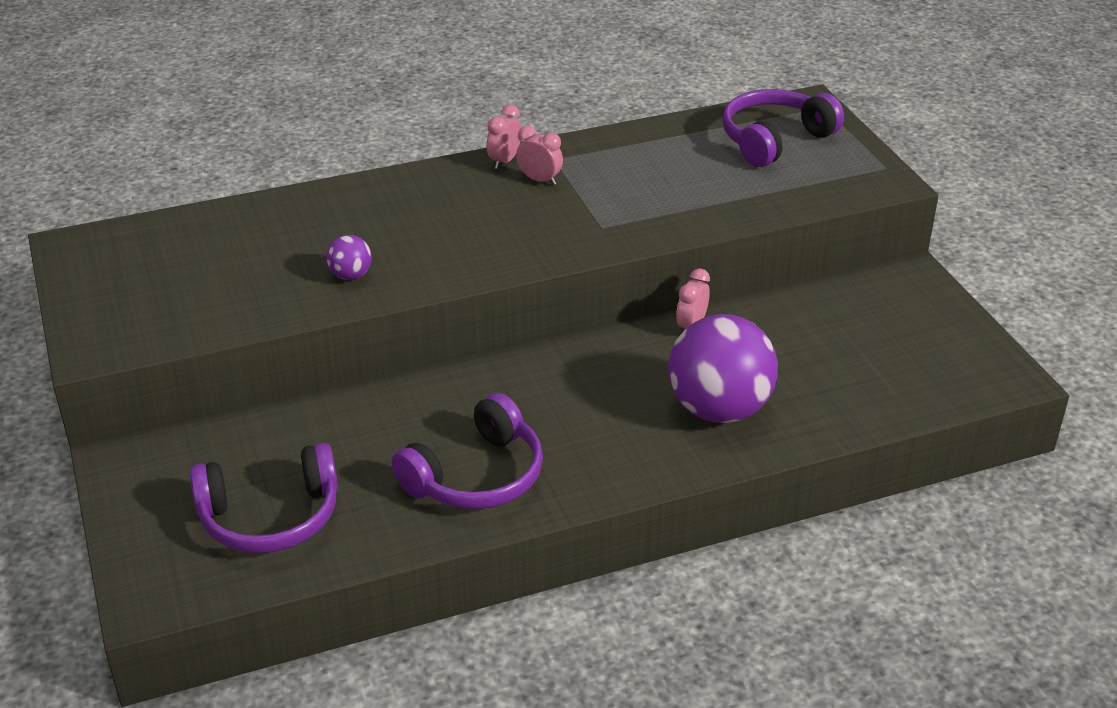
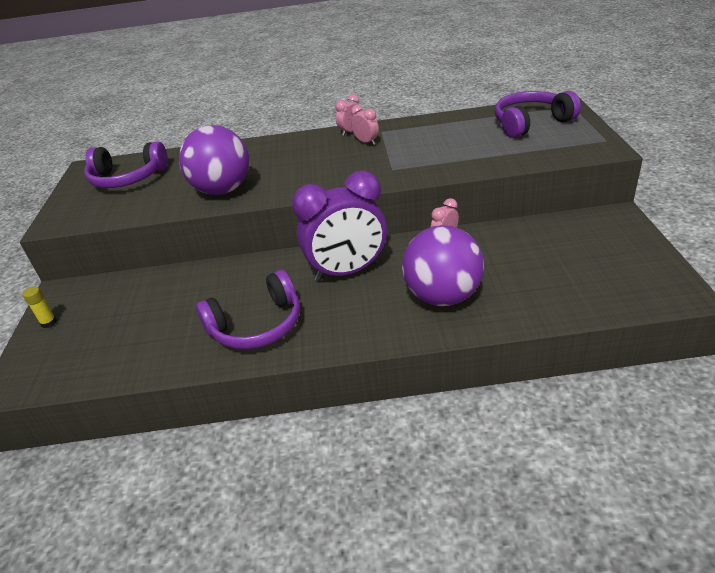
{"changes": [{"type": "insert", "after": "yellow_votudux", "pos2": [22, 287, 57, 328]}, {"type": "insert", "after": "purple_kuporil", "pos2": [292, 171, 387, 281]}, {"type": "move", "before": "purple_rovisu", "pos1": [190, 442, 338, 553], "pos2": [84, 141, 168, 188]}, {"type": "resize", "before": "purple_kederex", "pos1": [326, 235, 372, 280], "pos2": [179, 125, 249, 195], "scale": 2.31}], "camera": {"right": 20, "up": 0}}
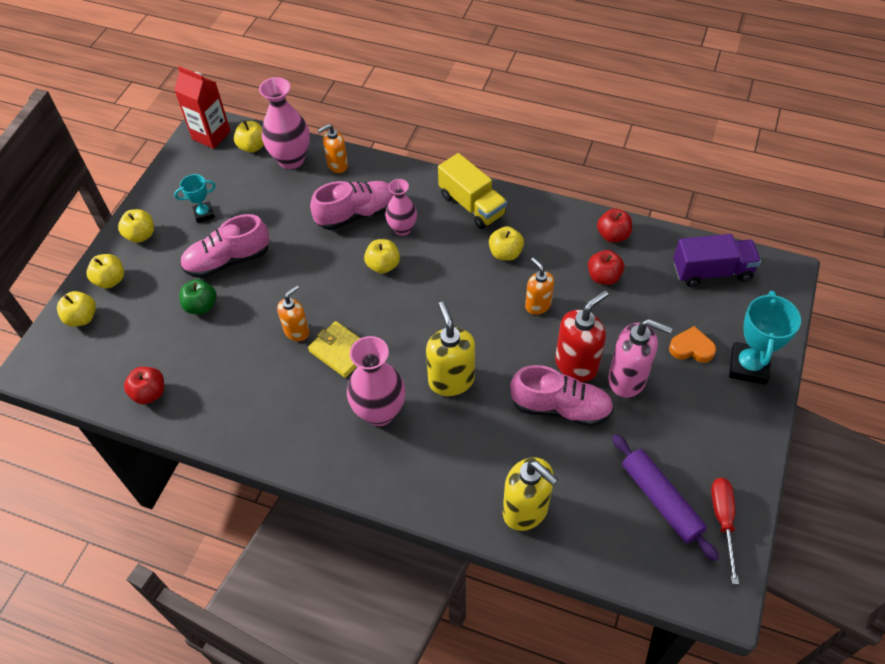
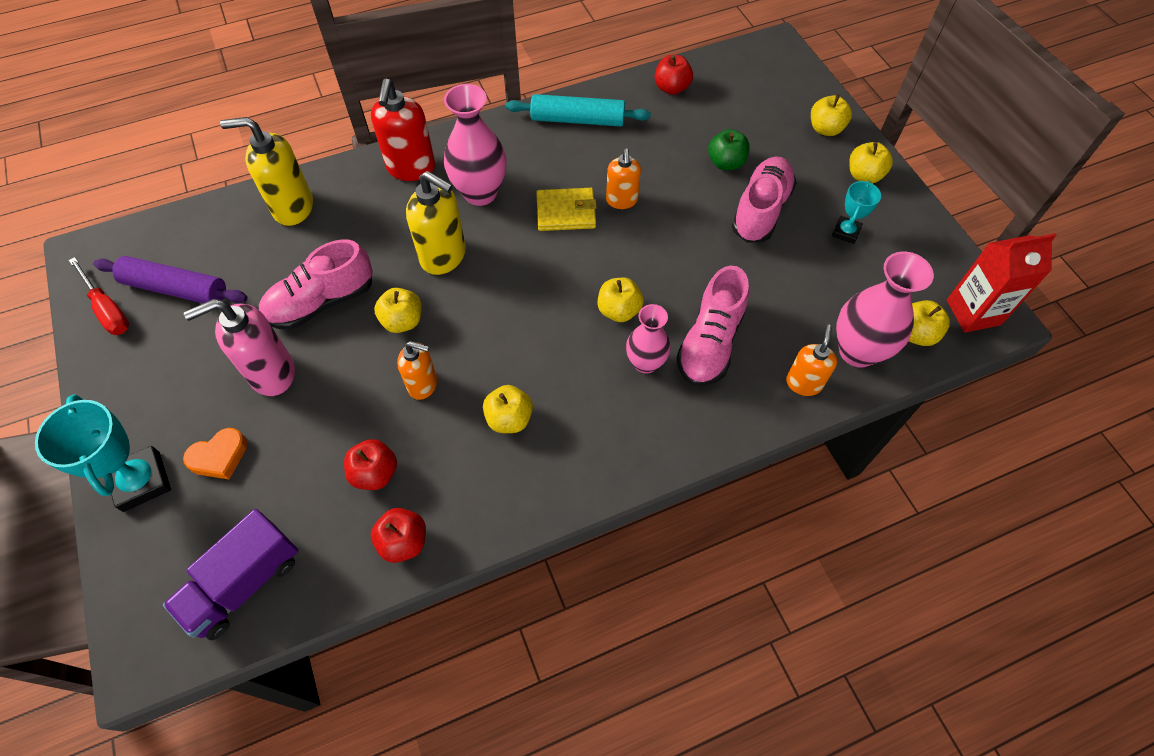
{"changes": [{"type": "delete", "before": "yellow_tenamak", "pos1": [438, 153, 507, 229]}, {"type": "insert", "after": "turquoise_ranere", "pos2": [505, 94, 651, 126]}, {"type": "move", "before": "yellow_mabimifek", "pos1": [57, 291, 96, 327], "pos2": [374, 288, 422, 333]}, {"type": "move", "before": "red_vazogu", "pos1": [555, 290, 608, 382], "pos2": [371, 79, 435, 181]}], "camera": {"right": 135, "up": 5}}
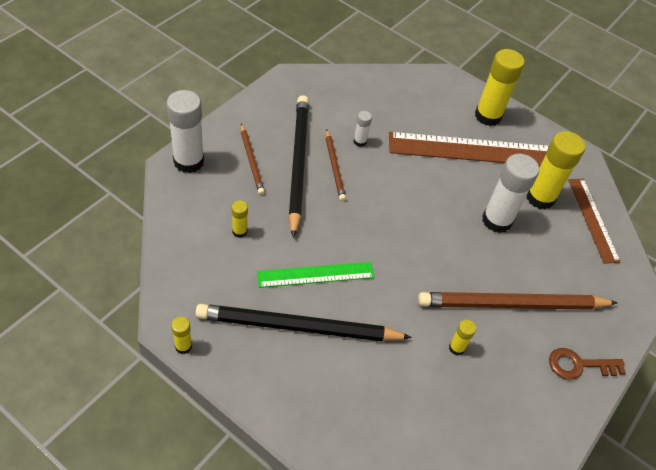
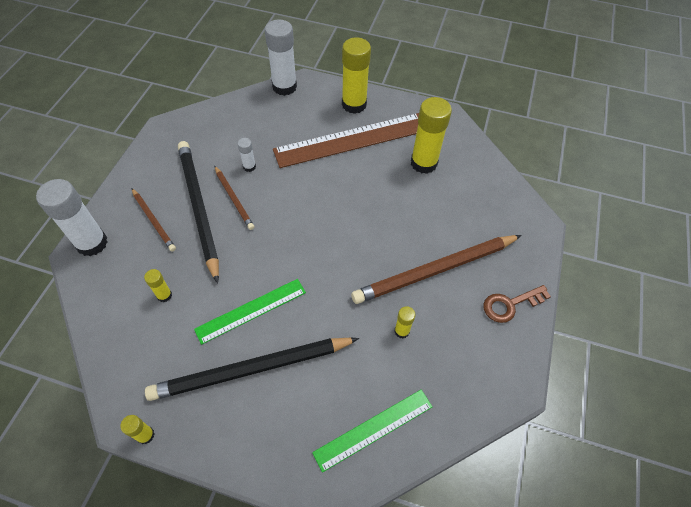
{"changes": [{"type": "delete", "before": "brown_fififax", "pos1": [568, 179, 621, 264]}, {"type": "insert", "after": "green_fififax", "pos2": [312, 389, 433, 473]}, {"type": "move", "before": "white_votudux", "pos1": [482, 154, 539, 233], "pos2": [265, 20, 297, 96]}], "camera": {"right": -15, "up": 5}}
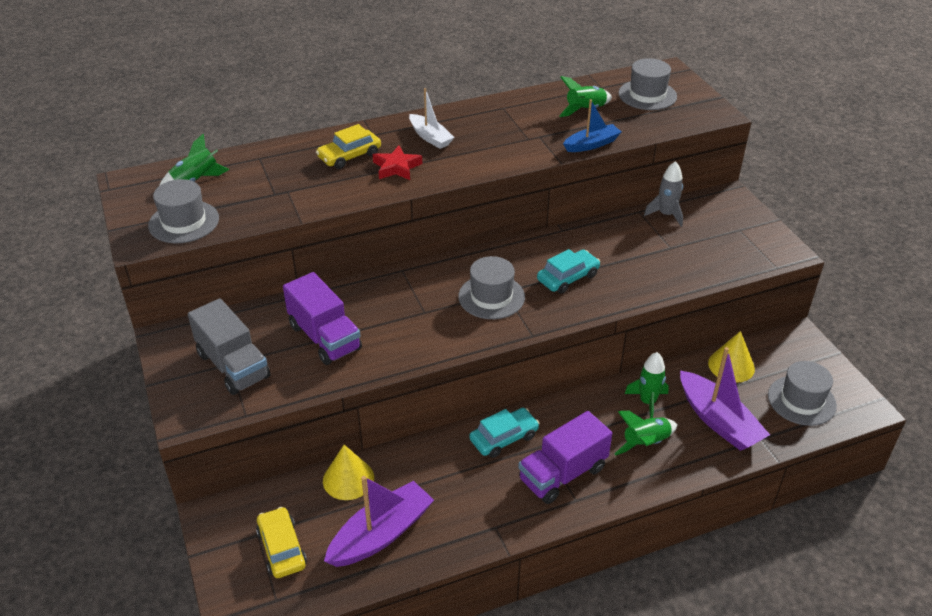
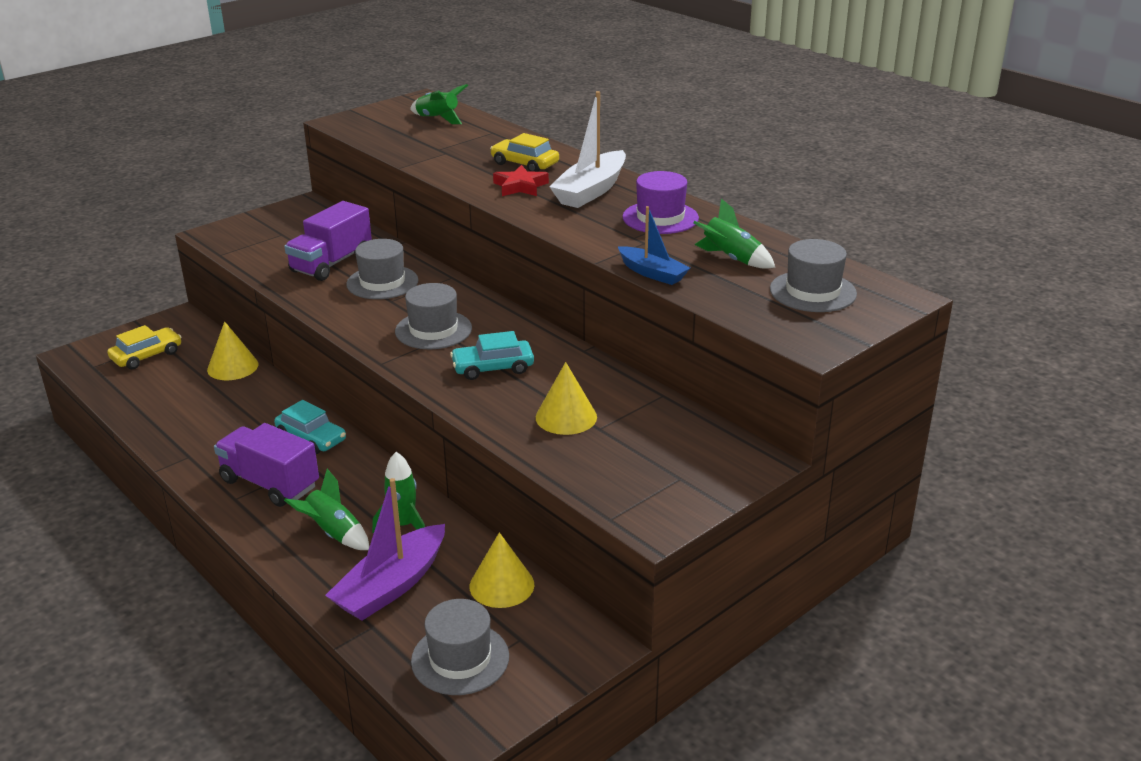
{"changes": [{"type": "delete", "before": "grey_tenamak", "pos1": [188, 298, 270, 395]}, {"type": "delete", "before": "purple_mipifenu", "pos1": [324, 476, 434, 567]}, {"type": "delete", "before": "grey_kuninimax", "pos1": [644, 161, 683, 227]}, {"type": "insert", "after": "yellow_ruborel", "pos2": [536, 362, 597, 435]}, {"type": "insert", "after": "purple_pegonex", "pos2": [622, 171, 699, 234]}, {"type": "move", "before": "grey_pegonex", "pos1": [148, 179, 219, 243], "pos2": [346, 239, 418, 299]}, {"type": "rotate", "before": "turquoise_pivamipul", "pos1": [537, 249, 600, 294], "pos2": [450, 331, 534, 380], "turn": 135}, {"type": "resize", "before": "white_mipifenu", "pos1": [409, 88, 455, 149], "pos2": [549, 91, 626, 208], "scale": 1.62}], "camera": {"right": 70, "up": -10}}
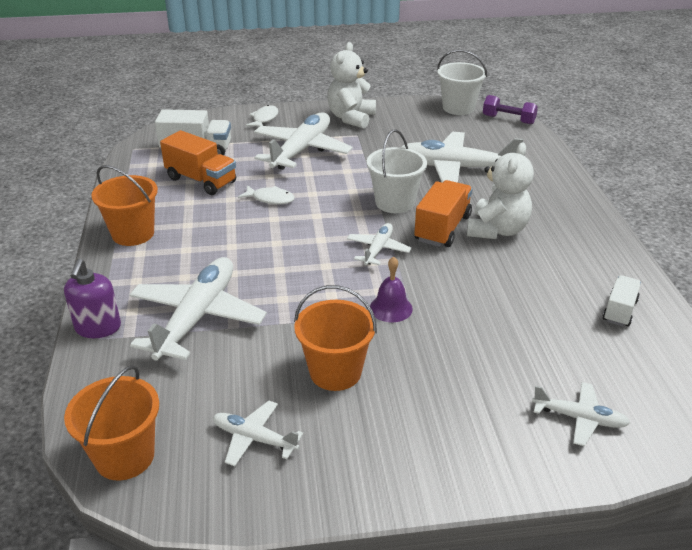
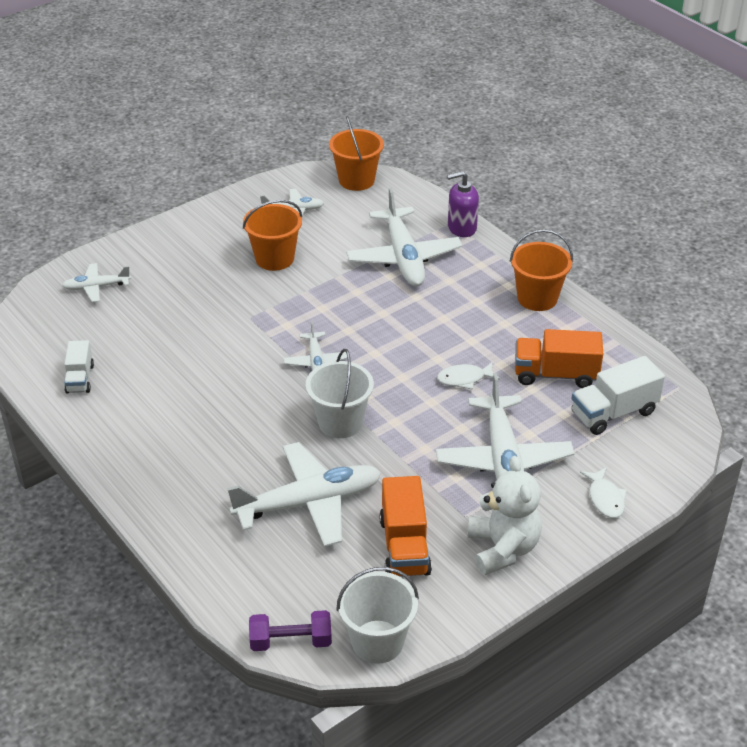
{"changes": [{"type": "delete", "before": "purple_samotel", "pos1": [370, 256, 413, 322]}, {"type": "delete", "before": "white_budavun", "pos1": [467, 142, 534, 239]}, {"type": "move", "before": "orange_tenamak", "pos1": [414, 180, 473, 247], "pos2": [379, 476, 432, 576]}, {"type": "rotate", "before": "purple_vazogu", "pos1": [64, 259, 121, 338], "pos2": [447, 171, 479, 237], "turn": -75}], "camera": {"right": 150, "up": 5}}
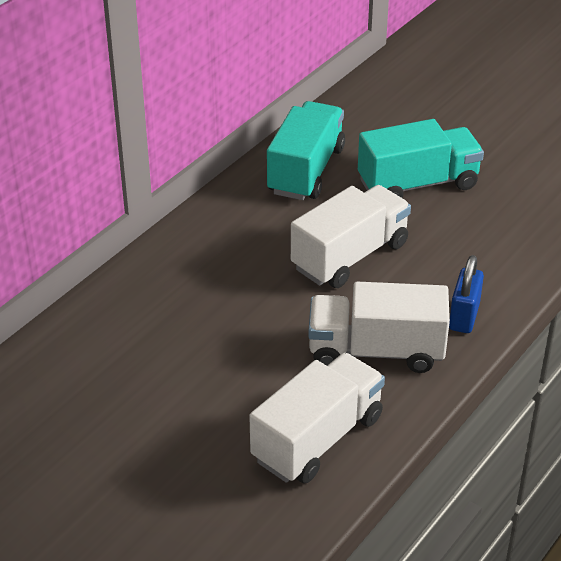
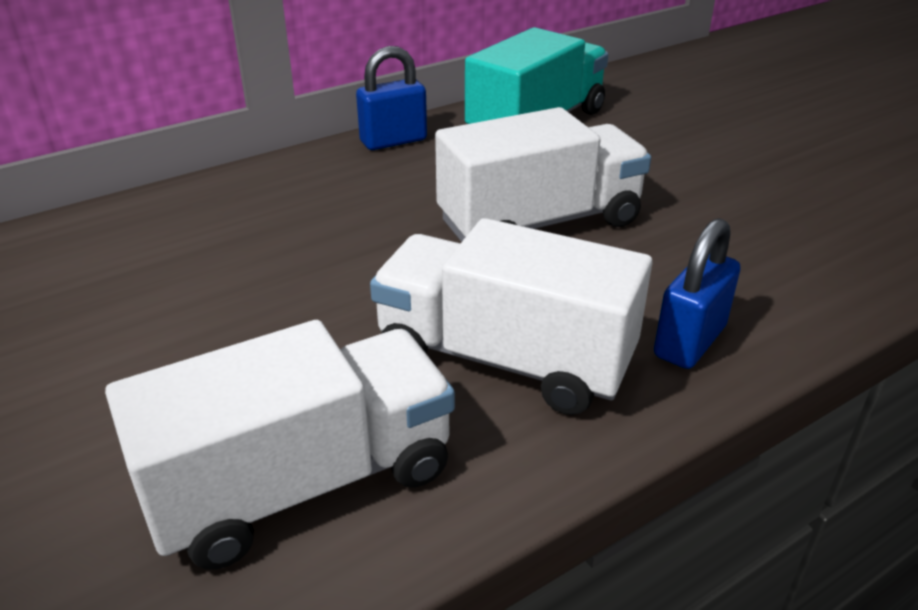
{"changes": [{"type": "delete", "before": "turquoise_tenamak", "pos1": [358, 119, 484, 198]}, {"type": "insert", "after": "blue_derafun", "pos2": [356, 46, 427, 150]}], "camera": {"right": 20, "up": -5}}
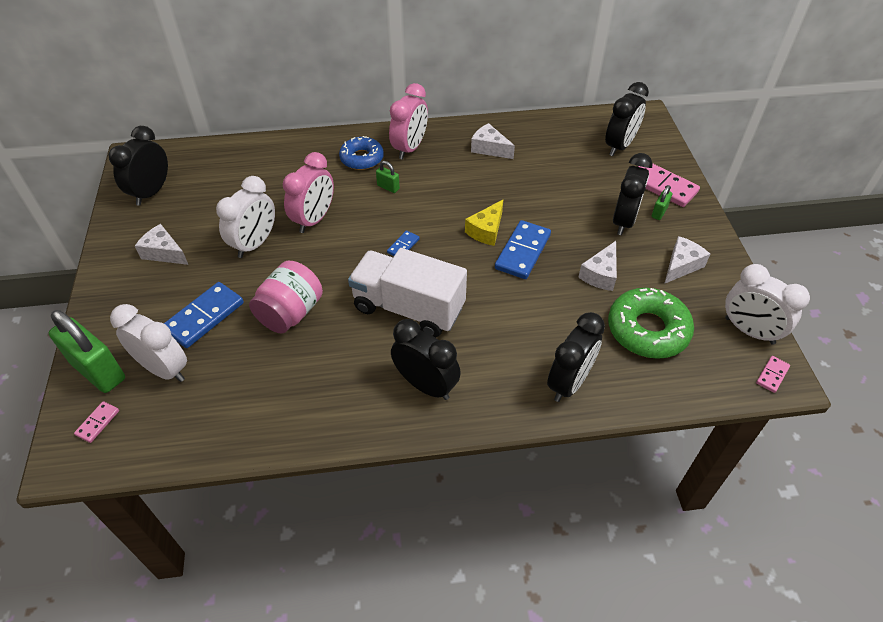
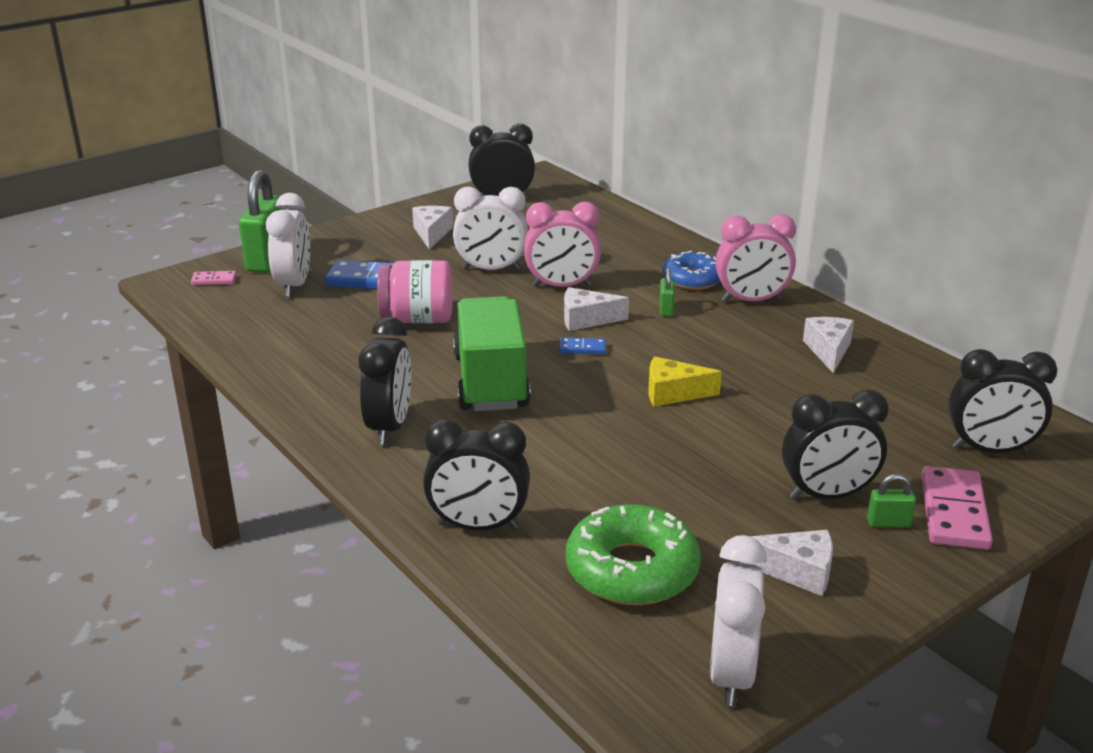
{"changes": [{"type": "delete", "before": "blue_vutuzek", "pos1": [495, 220, 551, 279]}, {"type": "delete", "before": "pink_vutuzek", "pos1": [756, 356, 790, 393]}, {"type": "move", "before": "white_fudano", "pos1": [578, 241, 617, 291], "pos2": [564, 287, 629, 331]}, {"type": "recolor", "before": "white_tenamak", "after": "green_tenamak", "pos1": [348, 248, 467, 337], "pos2": [453, 296, 531, 411]}], "camera": {"right": 60, "up": -20}}
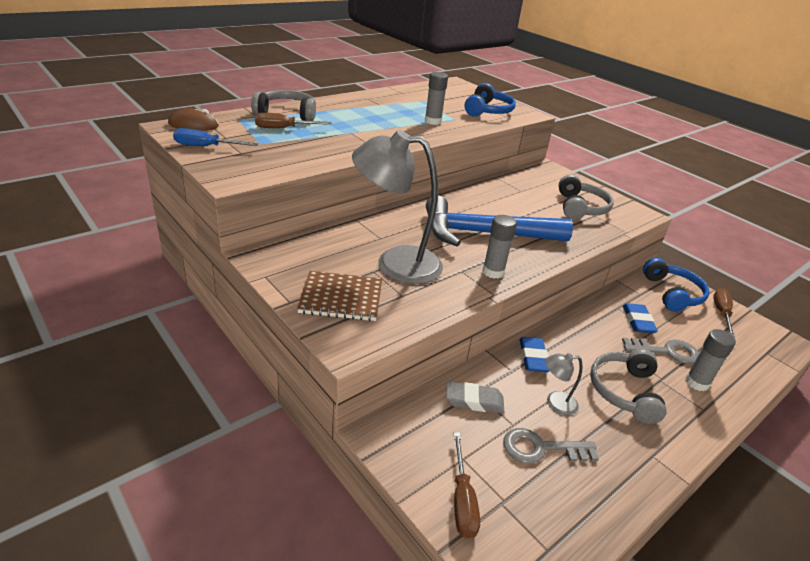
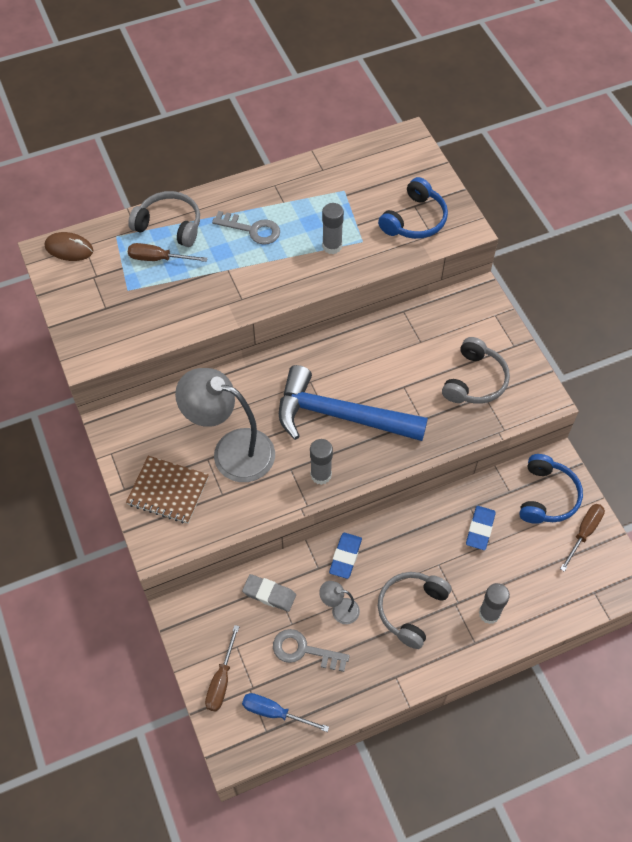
{"changes": [{"type": "move", "before": "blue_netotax", "pos1": [173, 128, 258, 146], "pos2": [242, 693, 329, 732]}, {"type": "move", "before": "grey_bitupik", "pos1": [622, 338, 699, 364], "pos2": [212, 211, 280, 245]}], "camera": {"right": 20, "up": 25}}
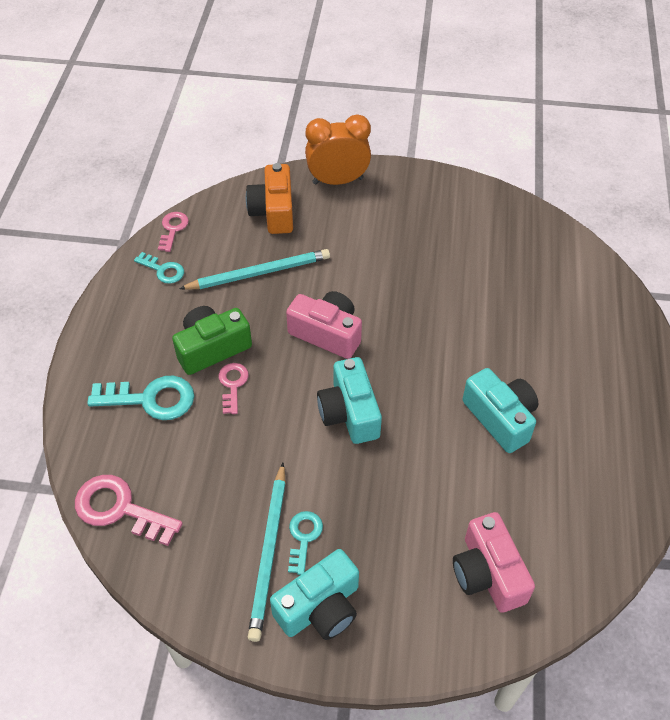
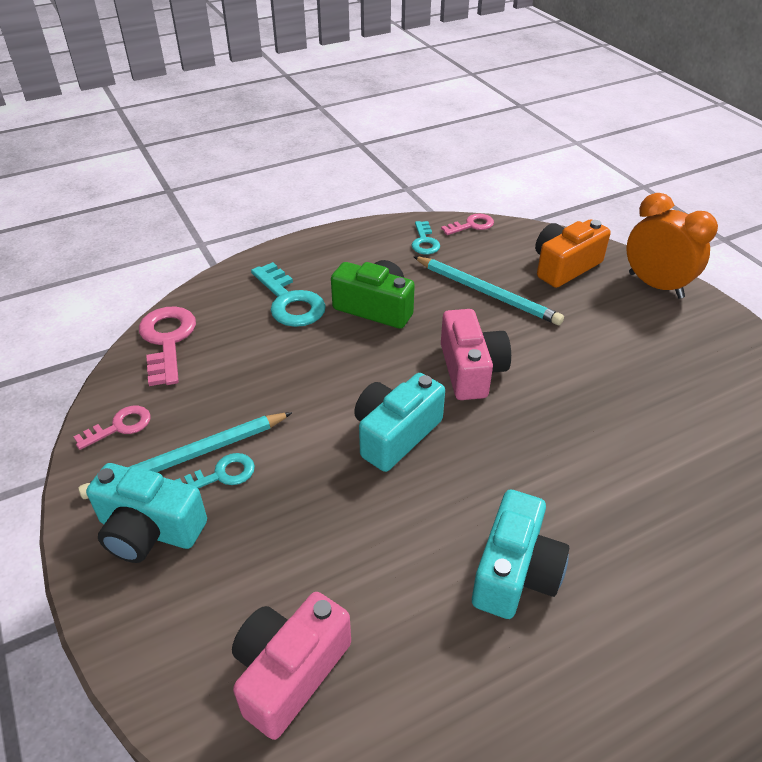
{"changes": [{"type": "move", "before": "pink_bitupik", "pos1": [219, 363, 249, 414], "pos2": [74, 406, 151, 450]}], "camera": {"right": 55, "up": -10}}
